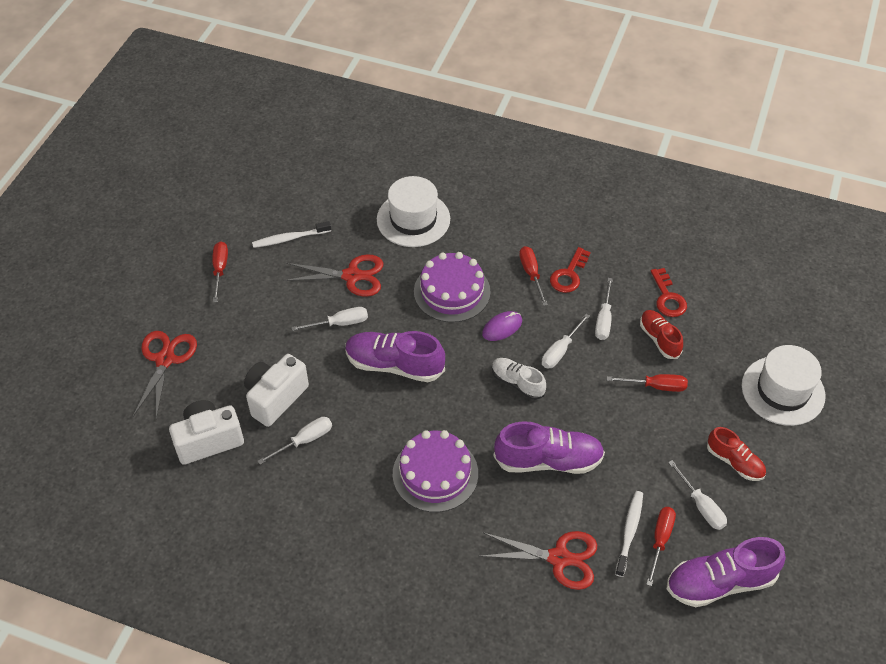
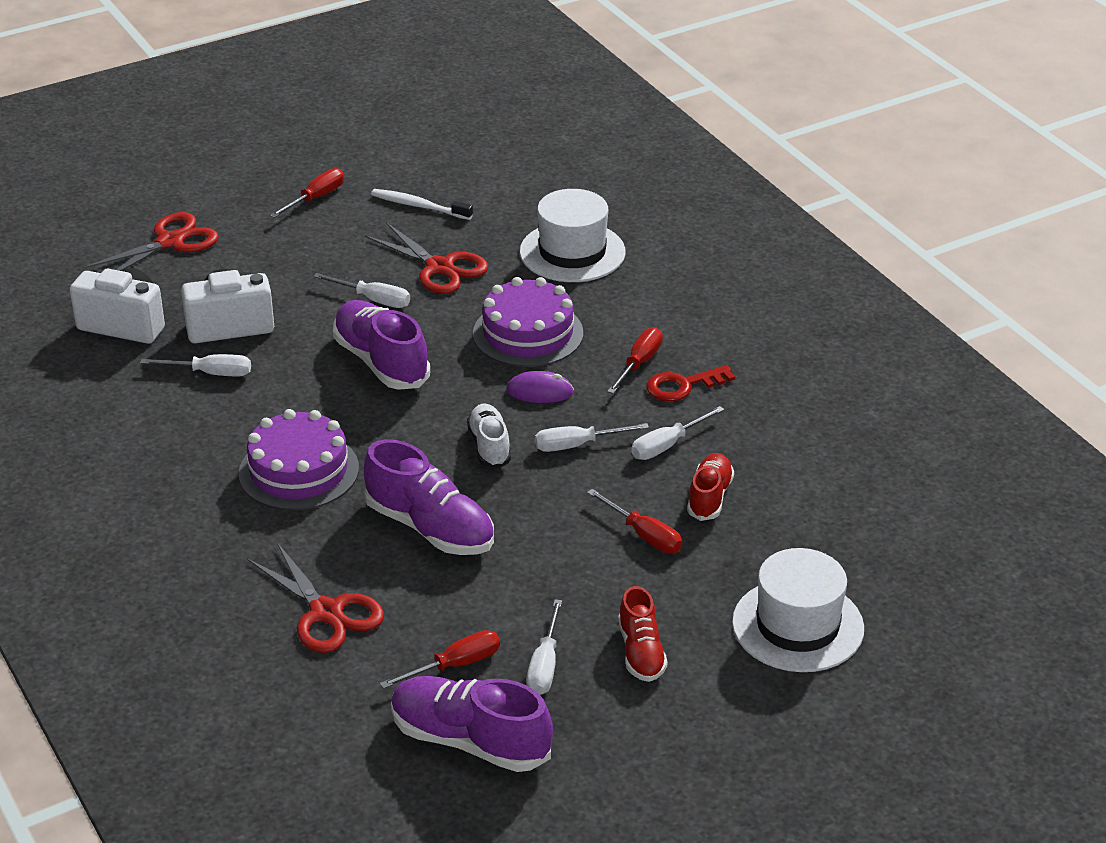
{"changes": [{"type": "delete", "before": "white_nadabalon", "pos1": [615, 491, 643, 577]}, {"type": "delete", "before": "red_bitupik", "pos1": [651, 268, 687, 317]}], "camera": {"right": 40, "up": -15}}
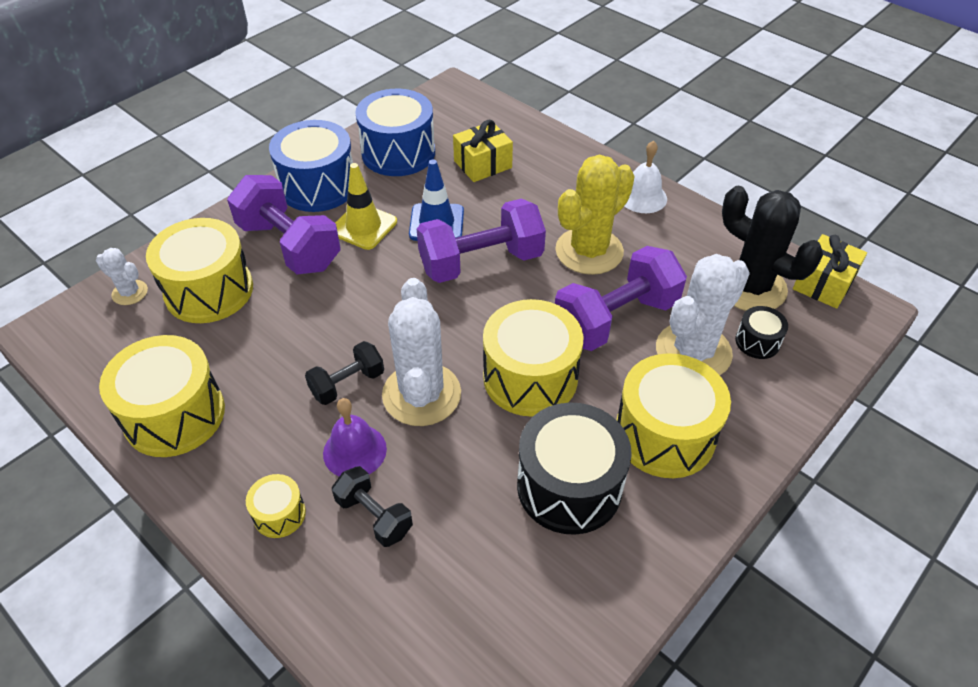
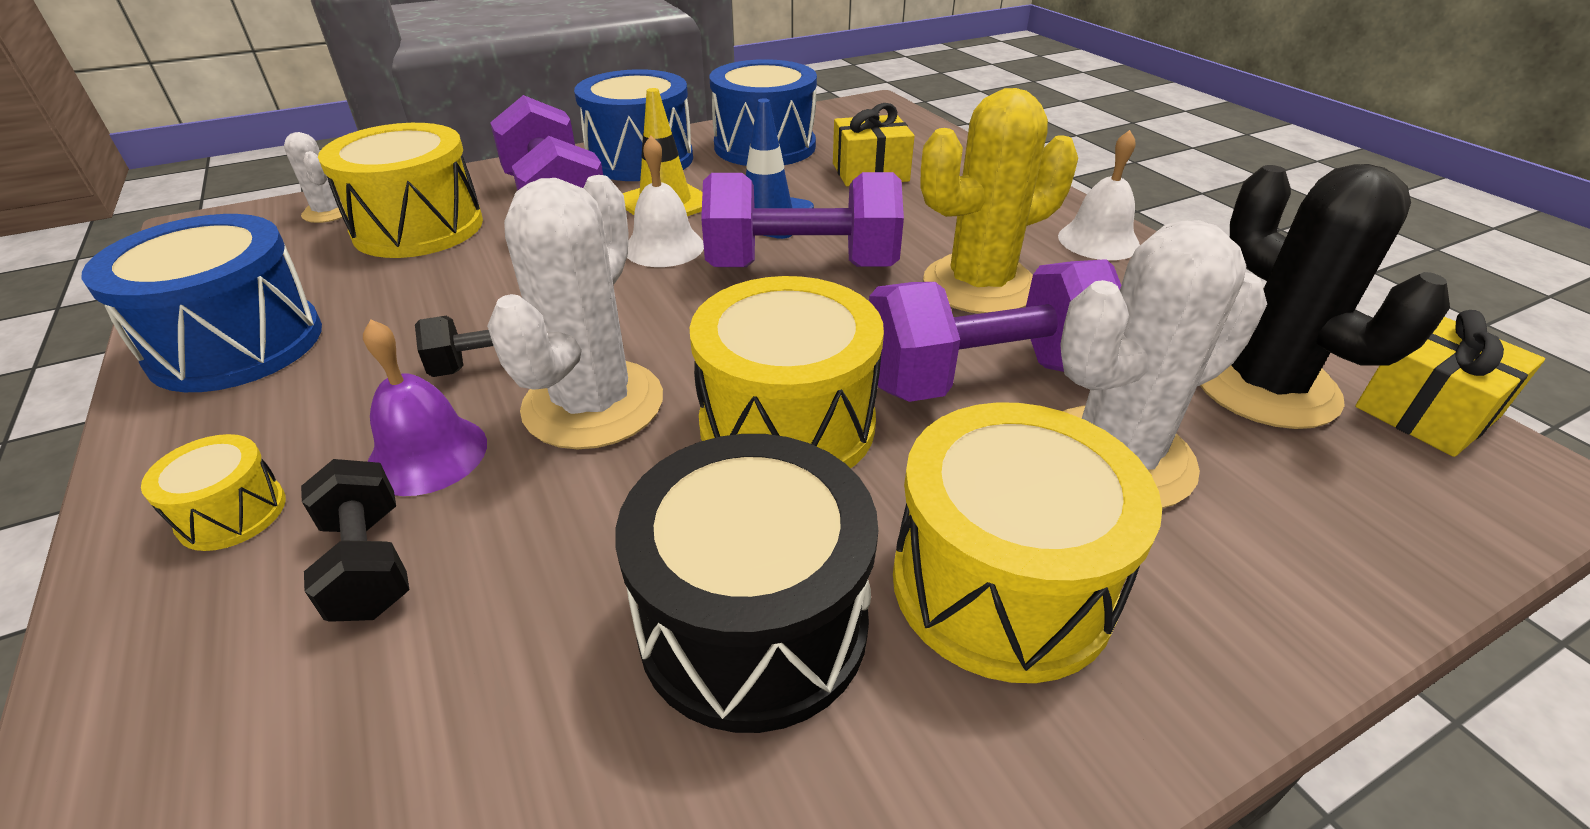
{"changes": [{"type": "delete", "before": "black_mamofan", "pos1": [735, 306, 788, 359]}, {"type": "insert", "after": "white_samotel", "pos2": [627, 136, 704, 267]}, {"type": "recolor", "before": "yellow_mamofan", "after": "blue_mamofan", "pos1": [99, 335, 225, 457], "pos2": [82, 214, 322, 392]}], "camera": {"right": 20, "up": -10}}
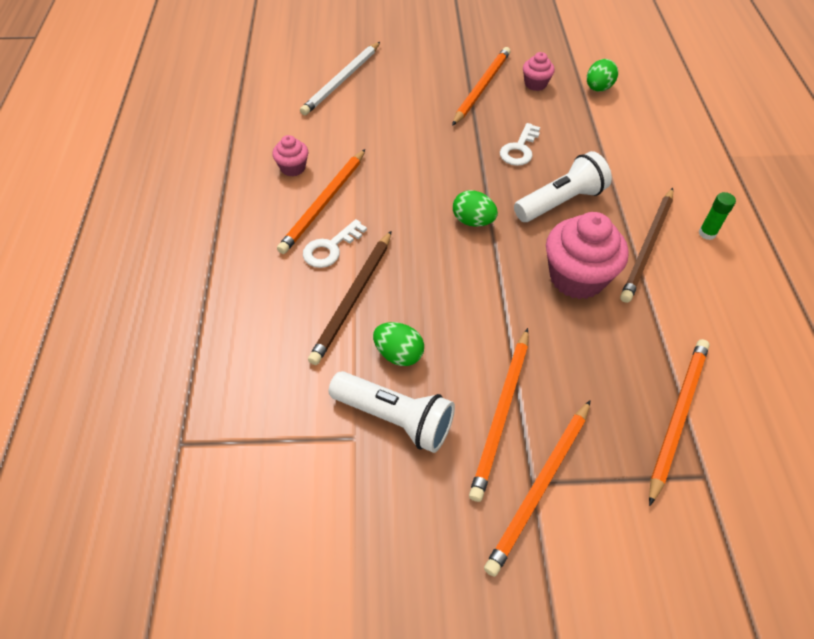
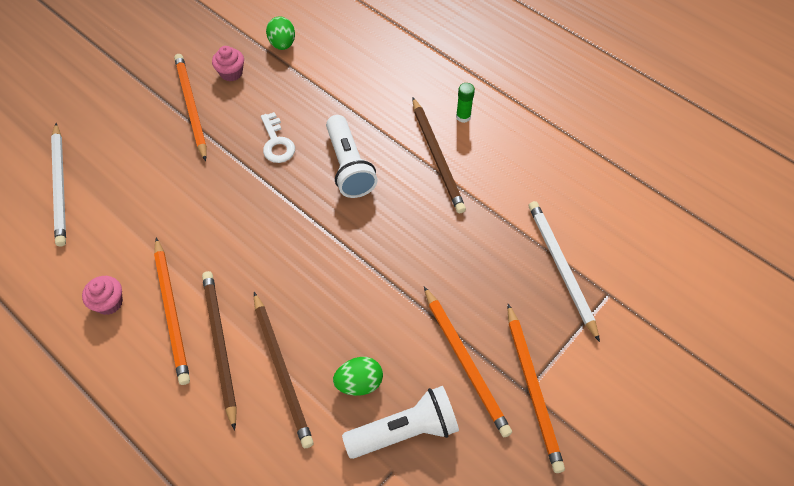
{"changes": [{"type": "delete", "before": "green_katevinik", "pos1": [453, 190, 498, 227]}, {"type": "delete", "before": "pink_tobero", "pos1": [546, 212, 629, 299]}, {"type": "replace", "before": "white_bitupik", "after": "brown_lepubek", "pos1": [303, 219, 367, 268], "pos2": [202, 271, 237, 431]}, {"type": "recolor", "before": "orange_lepubek", "after": "white_lepubek", "pos1": [649, 339, 710, 506], "pos2": [529, 201, 600, 342]}, {"type": "rotate", "before": "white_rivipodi", "pos1": [514, 151, 612, 222], "pos2": [326, 115, 377, 198], "turn": 150}], "camera": {"right": -45, "up": 5}}
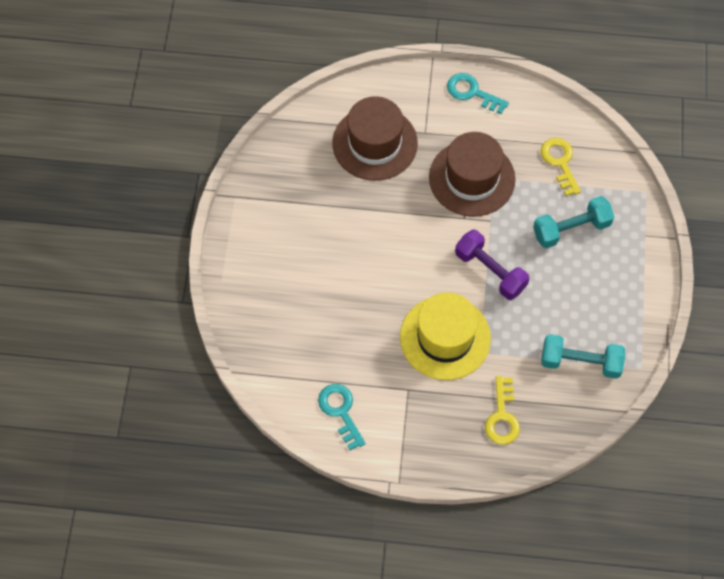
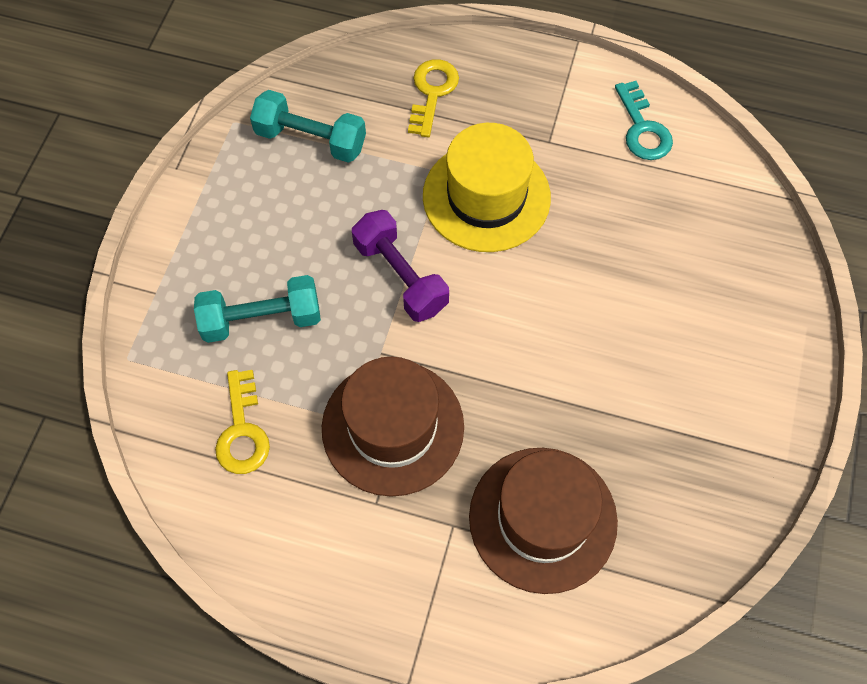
{"changes": [{"type": "delete", "before": "turquoise_bitupik", "pos1": [447, 73, 509, 114]}], "camera": {"right": -170, "up": 0}}
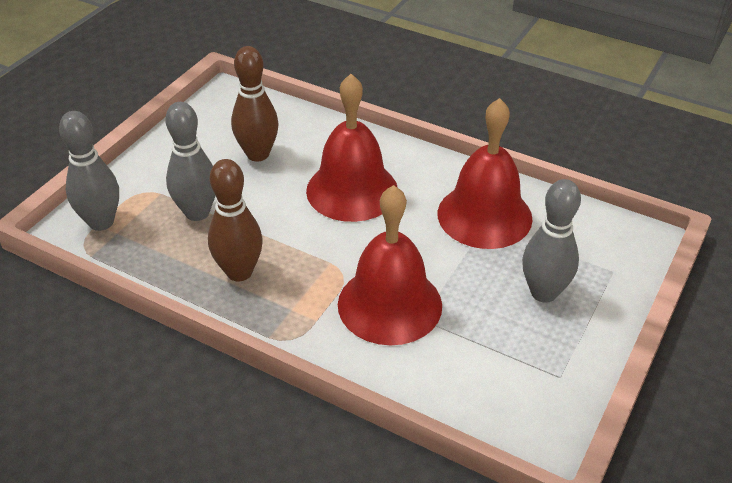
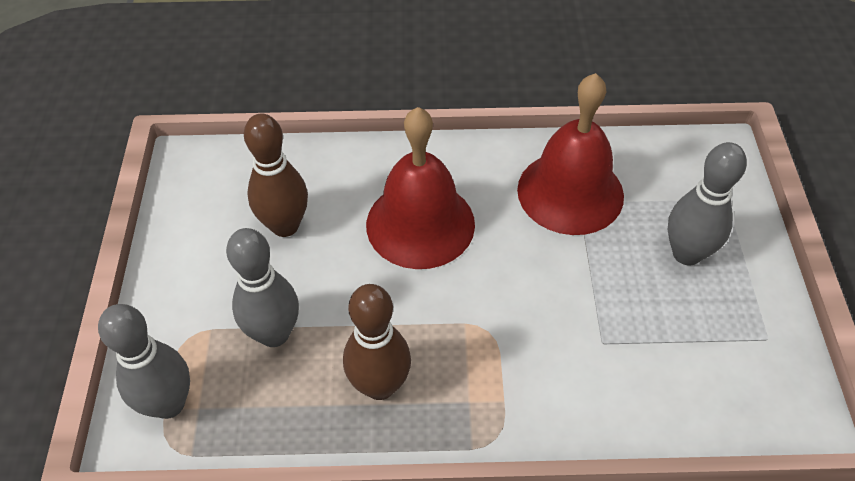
{"changes": [{"type": "delete", "before": "red_samotel", "pos1": [338, 185, 442, 345]}], "camera": {"right": -30, "up": 10}}
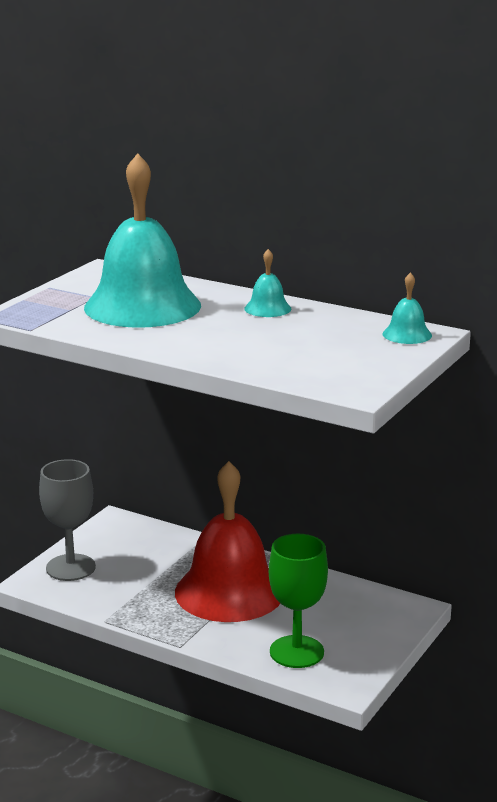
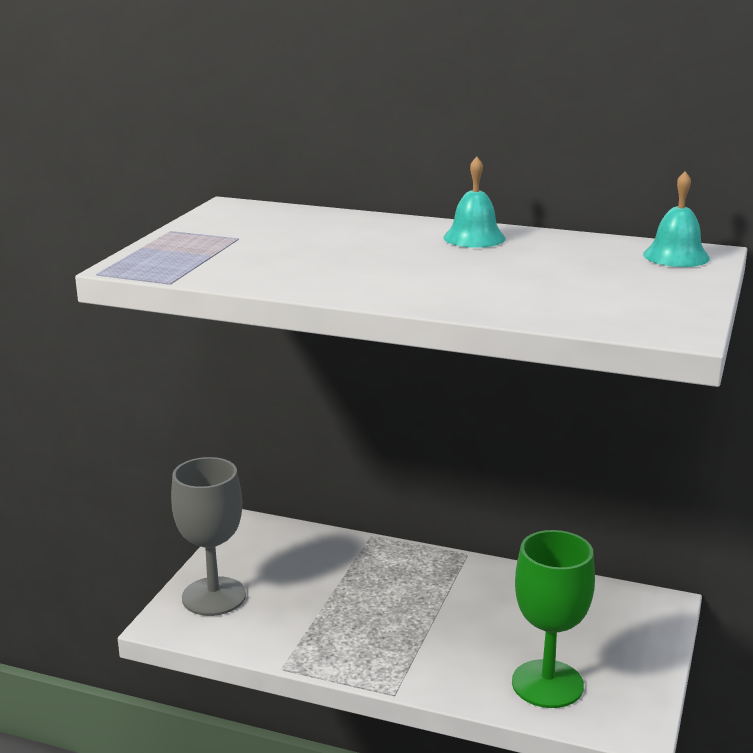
{"changes": [{"type": "delete", "before": "turquoise_samotel", "pos1": [84, 153, 201, 328]}, {"type": "delete", "before": "red_samotel", "pos1": [175, 461, 280, 622]}], "camera": {"right": -10, "up": 0}}
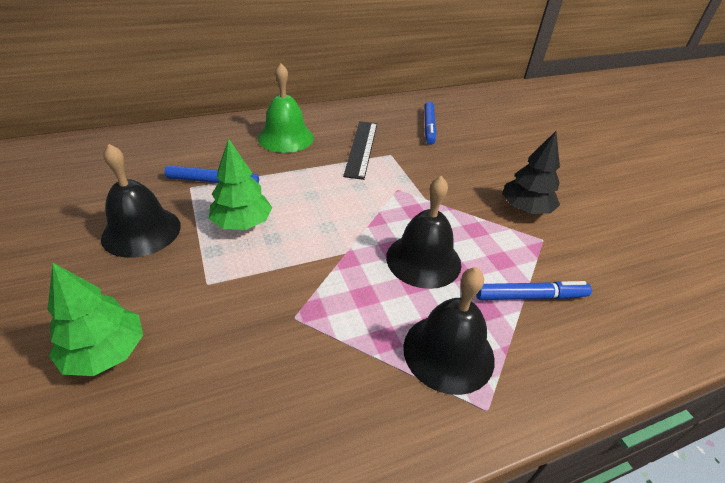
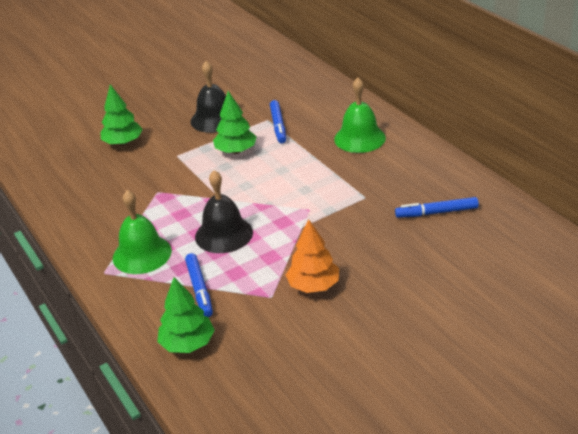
{"changes": [{"type": "delete", "before": "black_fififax", "pos1": [343, 121, 377, 180]}, {"type": "insert", "after": "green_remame", "pos2": [157, 277, 215, 353]}, {"type": "recolor", "before": "black_samotel", "after": "green_samotel", "pos1": [403, 267, 495, 395], "pos2": [113, 190, 172, 274]}, {"type": "recolor", "before": "black_remame", "after": "orange_remame", "pos1": [502, 131, 560, 214], "pos2": [286, 219, 339, 293]}], "camera": {"right": 85, "up": -5}}
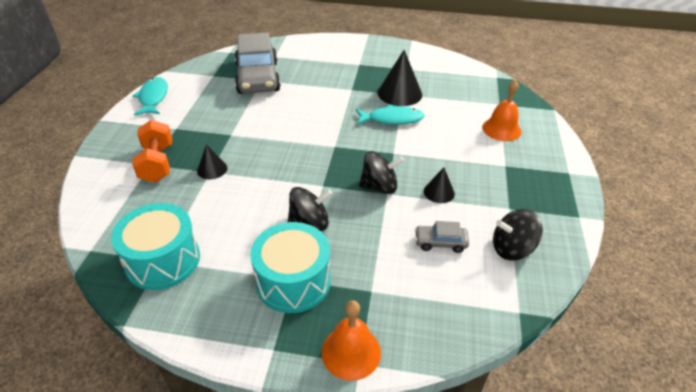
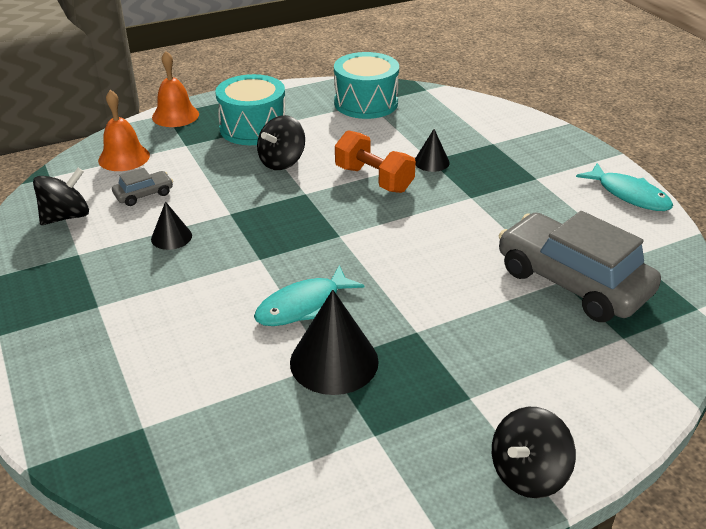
{"changes": [{"type": "move", "before": "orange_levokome", "pos1": [132, 120, 172, 183], "pos2": [335, 130, 416, 193]}, {"type": "move", "before": "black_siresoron", "pos1": [359, 151, 404, 194], "pos2": [492, 407, 576, 498]}, {"type": "move", "before": "orange_samotel", "pos1": [482, 80, 521, 141], "pos2": [98, 90, 150, 171]}], "camera": {"right": 145, "up": -5}}
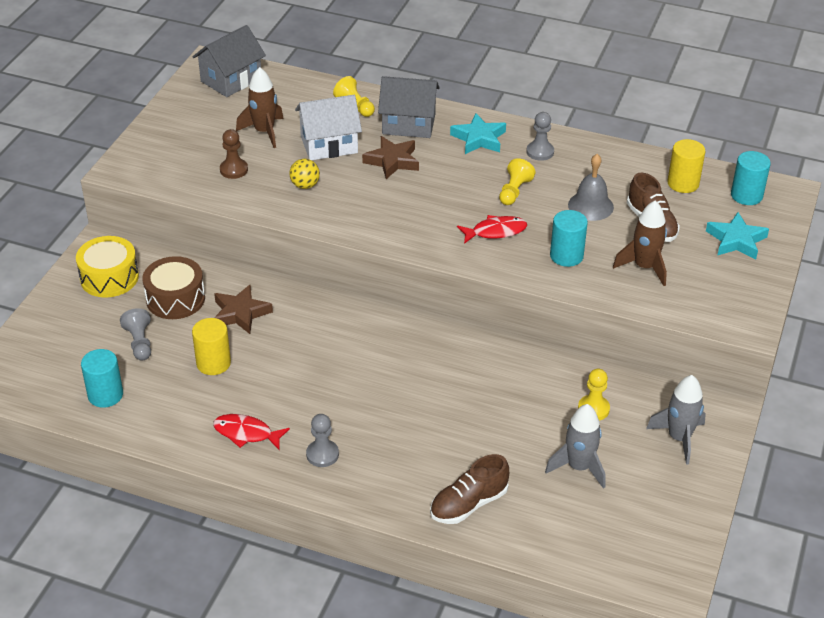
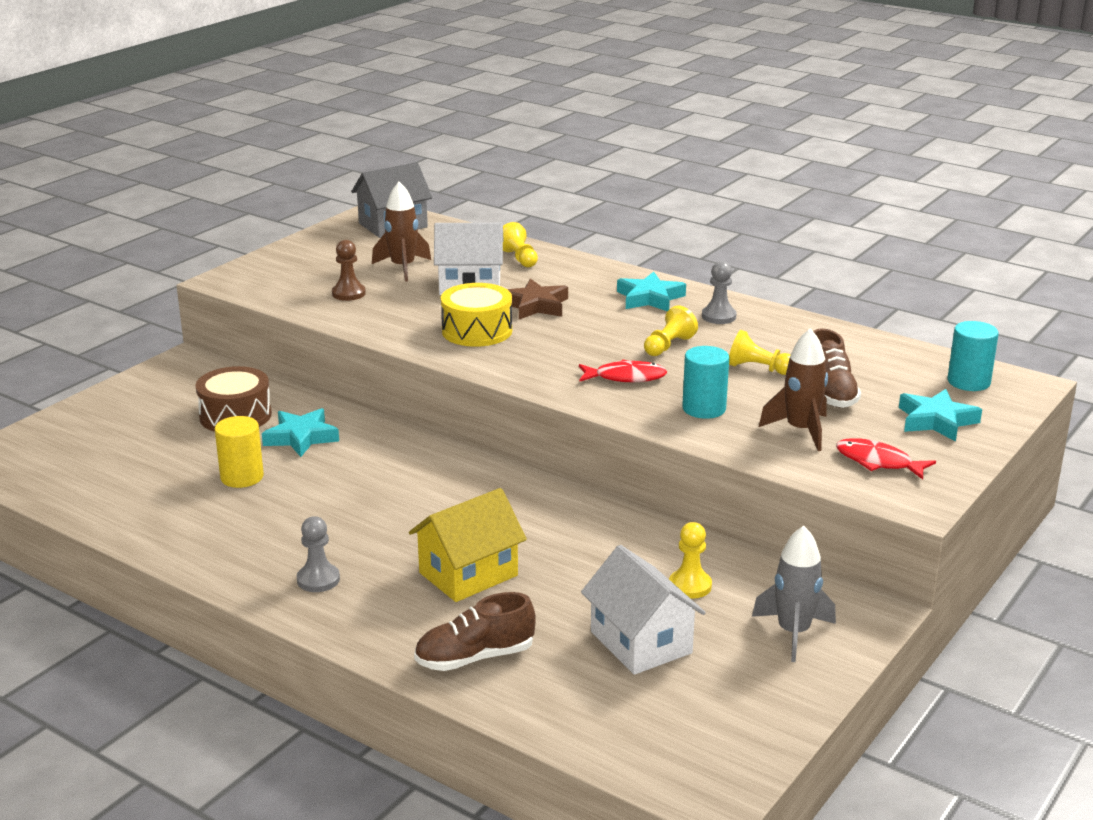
{"changes": [{"type": "delete", "before": "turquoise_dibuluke", "pos1": [81, 349, 123, 408]}, {"type": "delete", "before": "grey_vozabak", "pos1": [120, 308, 151, 361]}, {"type": "delete", "before": "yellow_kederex", "pos1": [289, 159, 320, 189]}, {"type": "delete", "before": "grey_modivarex", "pos1": [378, 76, 440, 138]}, {"type": "delete", "before": "yellow_dibuluke", "pos1": [667, 139, 705, 193]}, {"type": "insert", "after": "yellow_modivarex", "pos2": [409, 488, 527, 602]}, {"type": "move", "before": "yellow_mamofan", "pos1": [76, 236, 139, 298], "pos2": [441, 283, 512, 347]}, {"type": "move", "before": "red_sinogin", "pos1": [213, 414, 290, 449], "pos2": [836, 438, 936, 479]}, {"type": "replace", "before": "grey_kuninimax", "after": "white_modivarex", "pos1": [545, 404, 606, 489], "pos2": [581, 545, 706, 675]}, {"type": "replace", "before": "grey_samotel", "after": "yellow_vozabak", "pos1": [568, 154, 614, 221], "pos2": [729, 330, 790, 375]}, {"type": "recolor", "before": "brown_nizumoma", "after": "turquoise_nizumoma", "pos1": [214, 285, 273, 334], "pos2": [262, 408, 339, 457]}], "camera": {"right": 15, "up": -15}}
